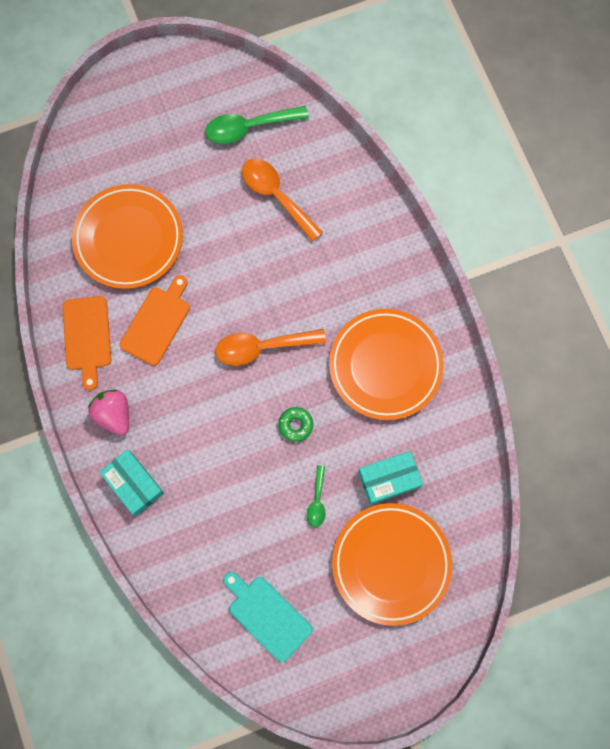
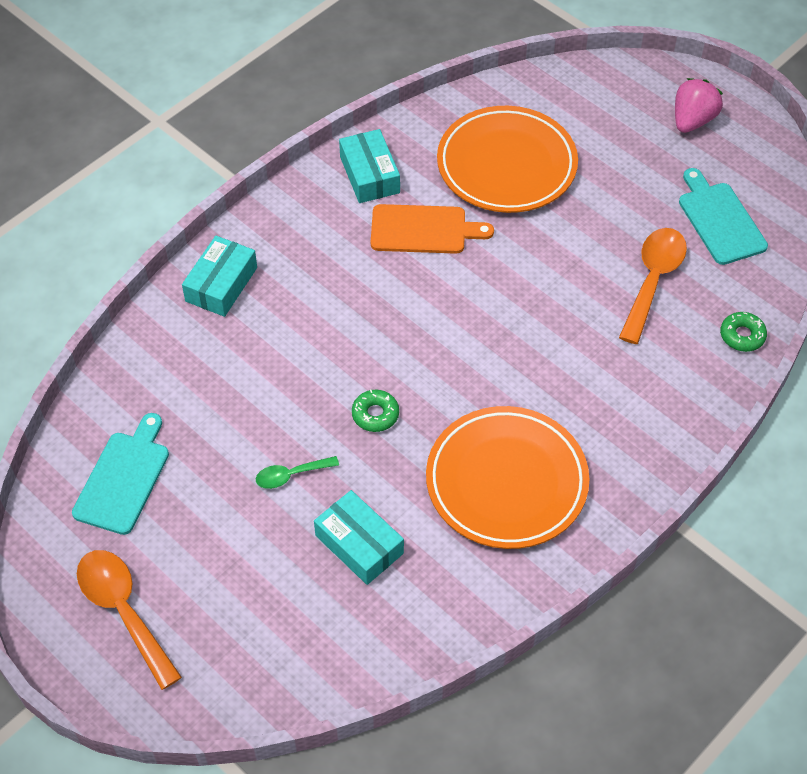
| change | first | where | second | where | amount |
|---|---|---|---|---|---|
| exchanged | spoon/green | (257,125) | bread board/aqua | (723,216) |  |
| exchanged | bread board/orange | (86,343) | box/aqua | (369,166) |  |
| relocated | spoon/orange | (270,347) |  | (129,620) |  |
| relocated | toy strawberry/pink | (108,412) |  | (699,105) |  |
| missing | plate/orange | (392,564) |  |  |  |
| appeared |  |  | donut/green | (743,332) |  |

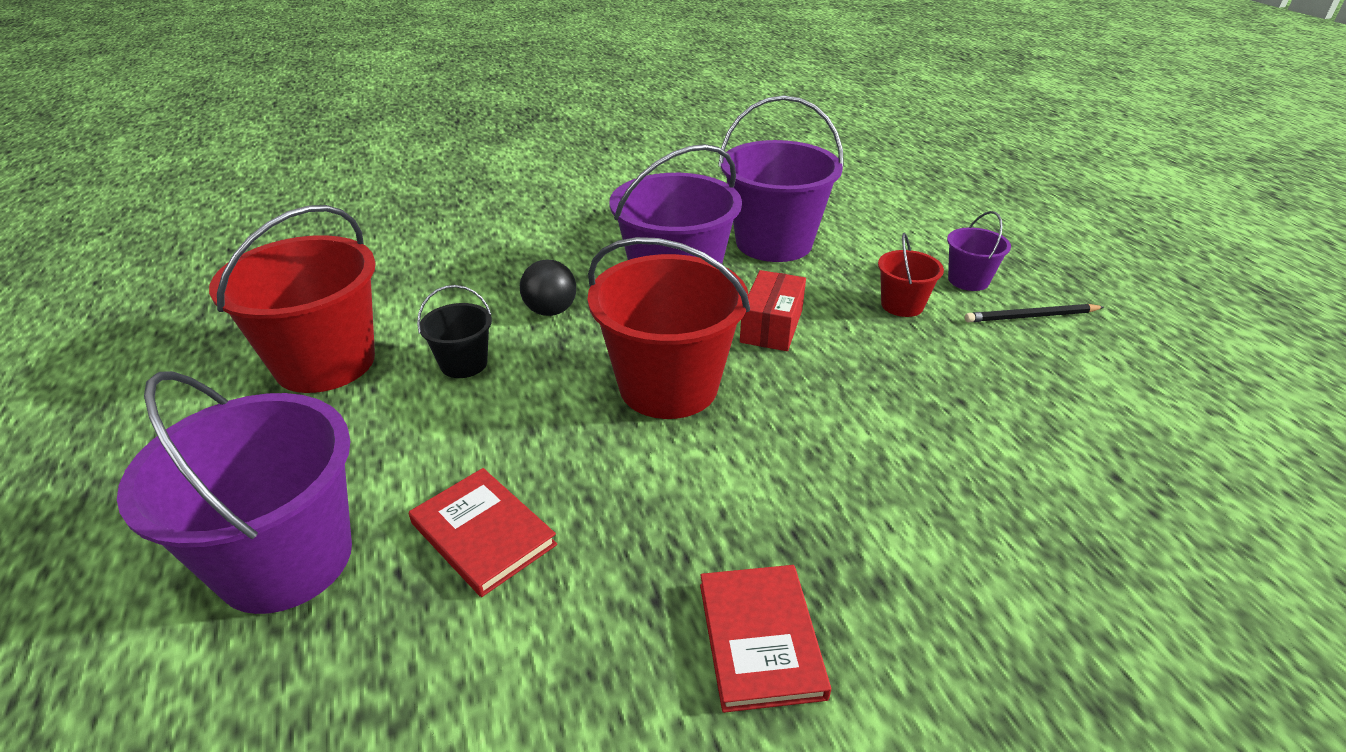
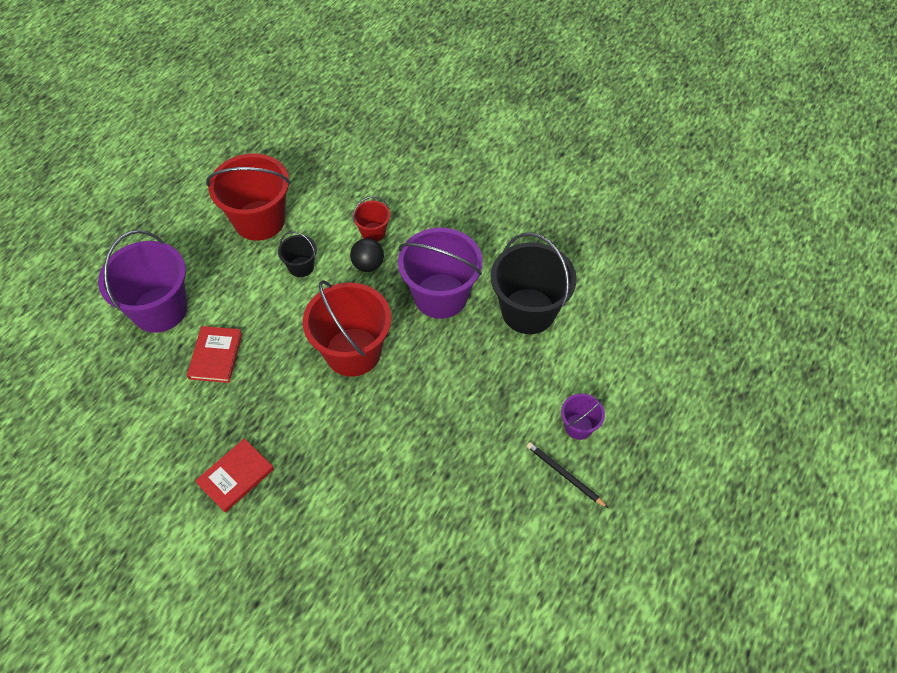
| change | first | where | second | where | amount |
|---|---|---|---|---|---|
| colour | bucket/violet | (781,178) | bucket/black | (534,283) |  |
| relocated | bucket/red | (911,275) |  | (371,219) |  |
| missing | box/red | (773,310) |  |  |  |

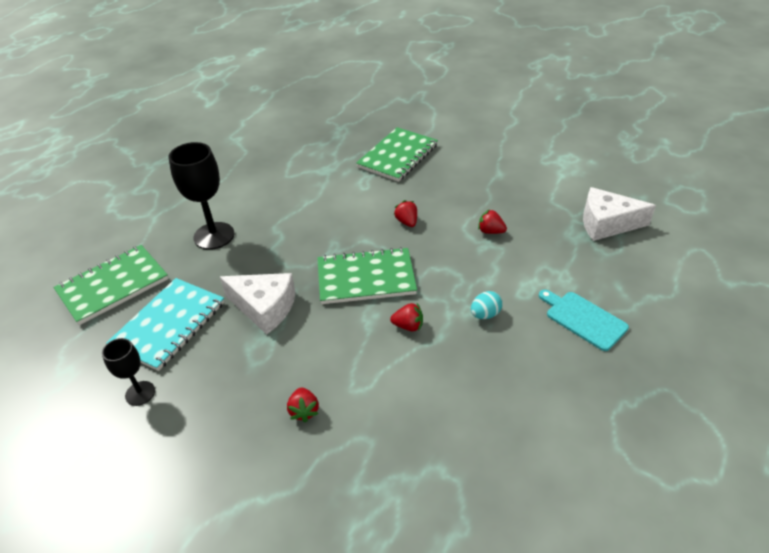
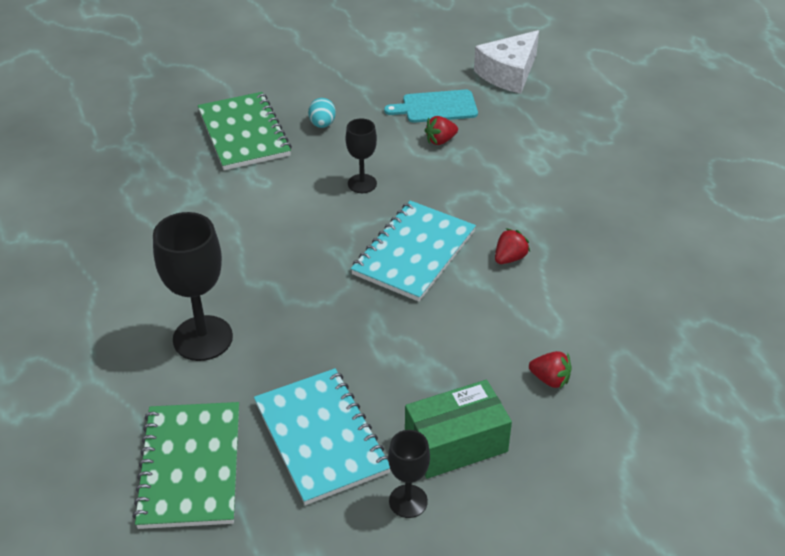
| change | first | where | second | where | amount |
|---|---|---|---|---|---|
| exchanged | toy strawberry/red | (405,213) | wine glass/black | (361,155) |  |
| colour | notebook/green | (367,275) | notebook/aqua | (413,251) |  |
| missing | piece of cheese/white | (258,304) |  |  |  |
| relocated | bread board/aqua | (584,320) |  | (431,106) |  |
| relocated | toy egg/aqua | (487,305) |  | (322,113) |  |
| appeared |  |  | box/green | (458,429) |  |

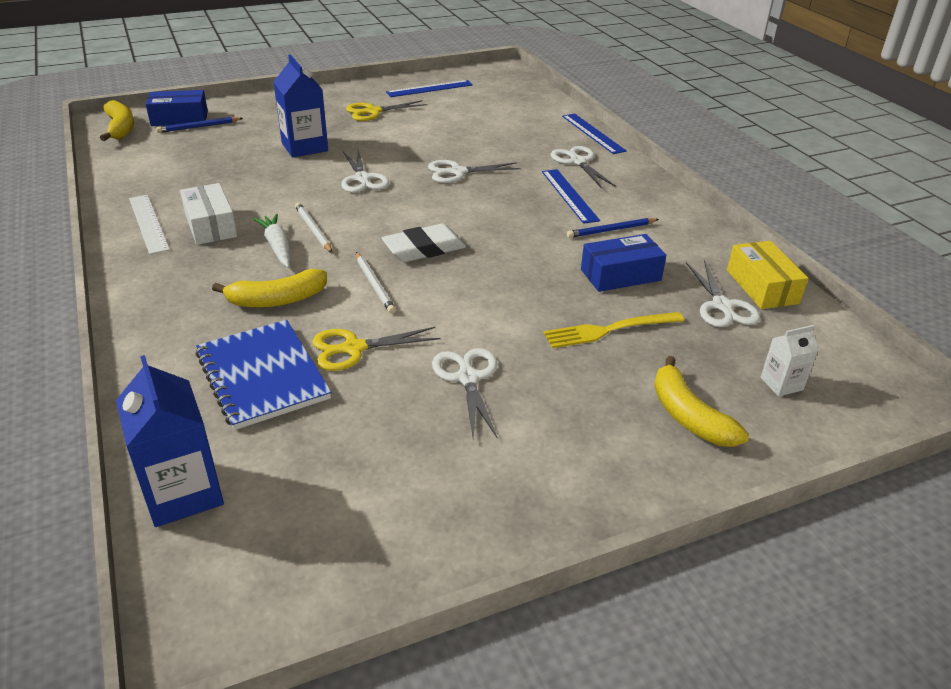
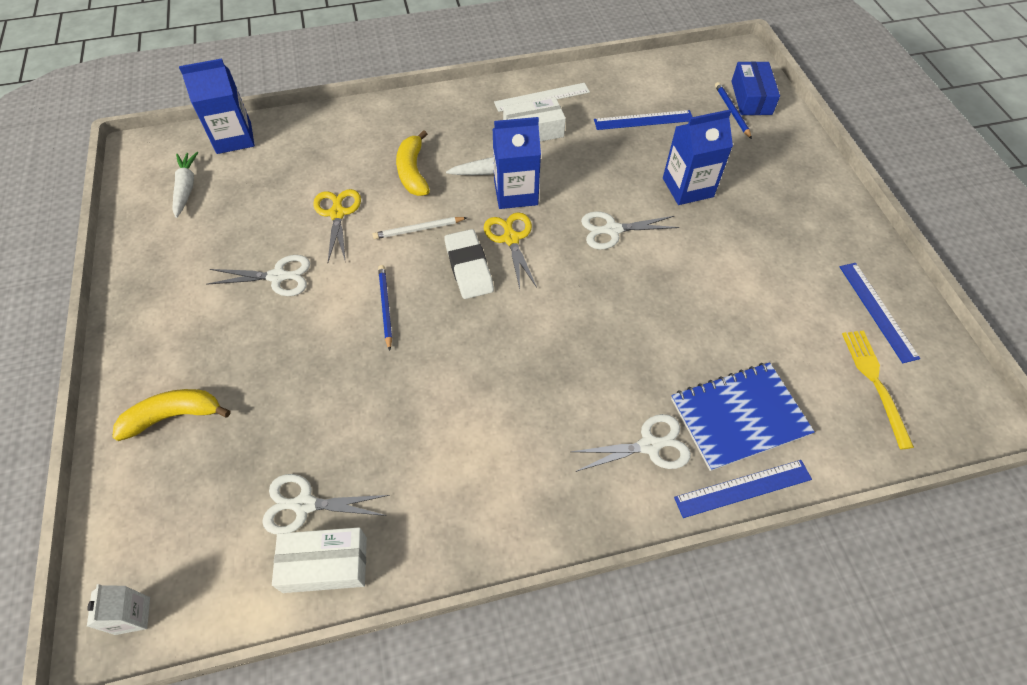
| change | first | where | second | where | amount |
|---|---|---|---|---|---|
| missing | toy banana/bright yellow | (117,120) |  |  |  |
| relocated | shears/bright yellow | (386,110) |  | (510,250) |  |
| missing | shears/white | (474,171) |  |  |  |
| relocated | ruler/royal blue | (571,196) |  | (643,120) |  |
| exchanged | lead pencil/white | (313,228) | milk carton/royal blue | (516,163) |  |
| relocated | lead pencil/royal blue | (613,228) |  | (385,308) |  |
| missing | box/royal blue | (623,263) |  |  |  |
| colour | box/bright yellow | (767,275) | box/white | (319,560) |  |
| relocated | fork/bright yellow | (613,330) |  | (878,390) |  |
| relocated | notebook/royal blue | (263,375) |  | (742,416) |  |
| relocated | milk carton/white | (789,360) |  | (118,609) |  |
| appeared |  |  | toy carrot/white | (185,185) |  |

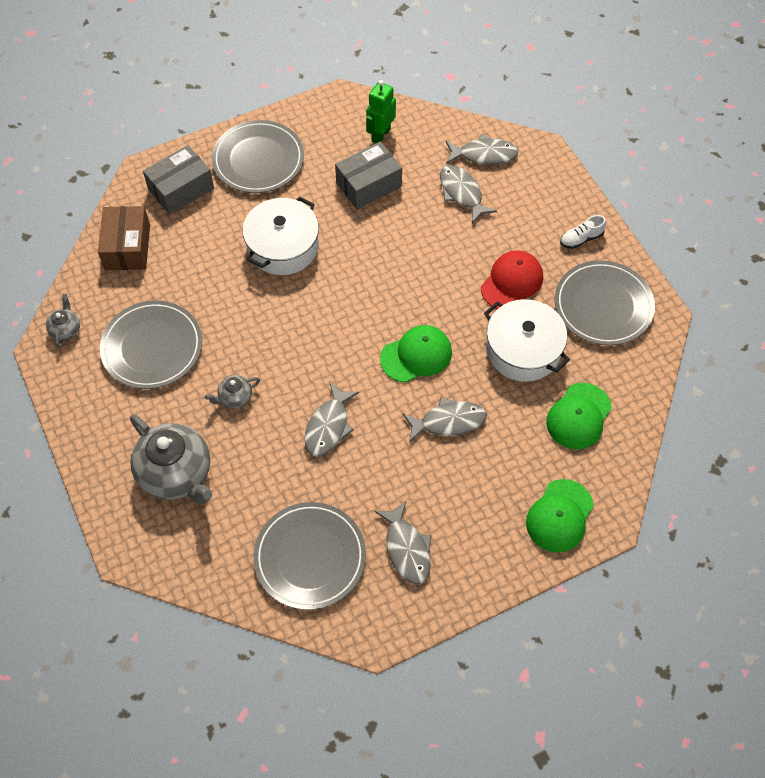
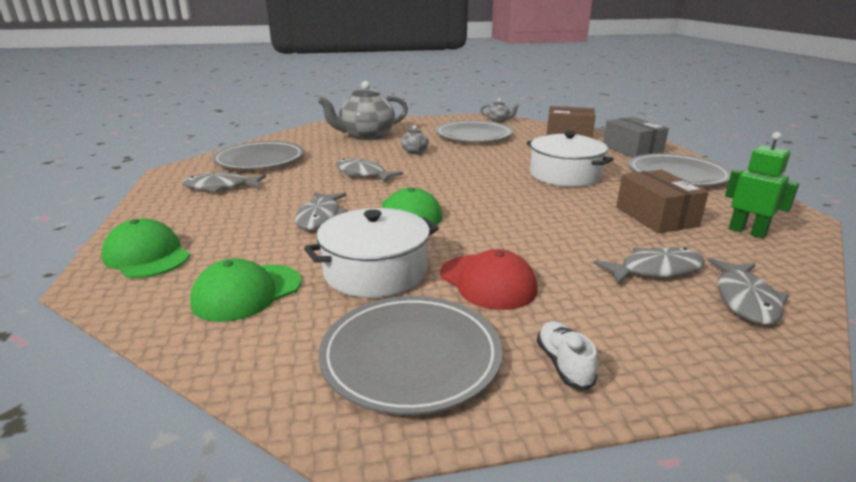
| change | first | where | second | where | amount |
|---|---|---|---|---|---|
| colour | box/gray | (368,175) | box/russet | (662,201) |  |
| spun | cap/green | (579,416) |  | (246,290) | 90 degrees counterclockwise |

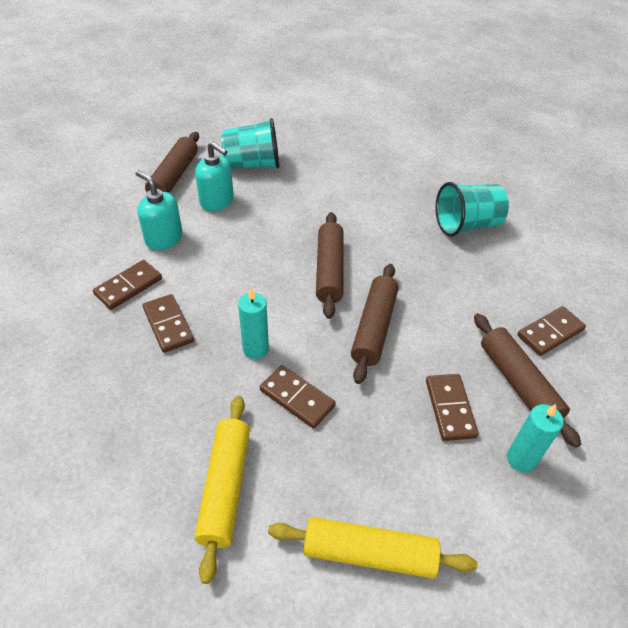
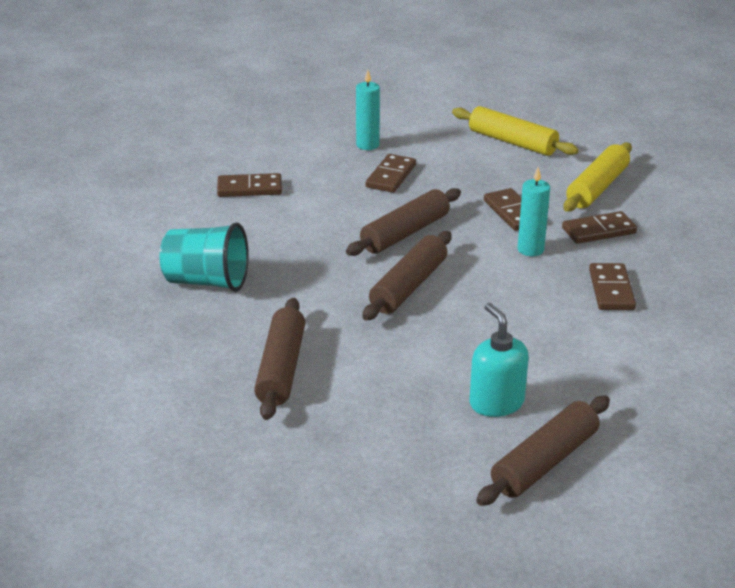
| change | first | where | second | where | amount |
|---|---|---|---|---|---|
| missing | beaker/aqua | (250,143) |  |  |  |
| missing | pump bottle/aqua | (159,210) |  |  |  |
| relocated | domino tile/russet | (127,285) |  | (599,227) |  |
| relocated | pastry roller/russet | (527,380) |  | (279,359) |  |

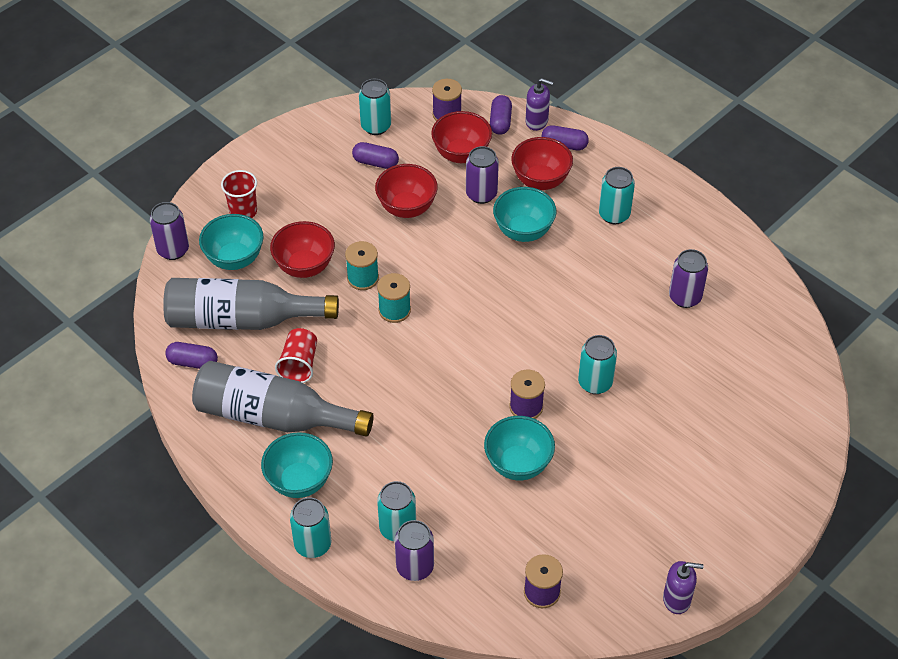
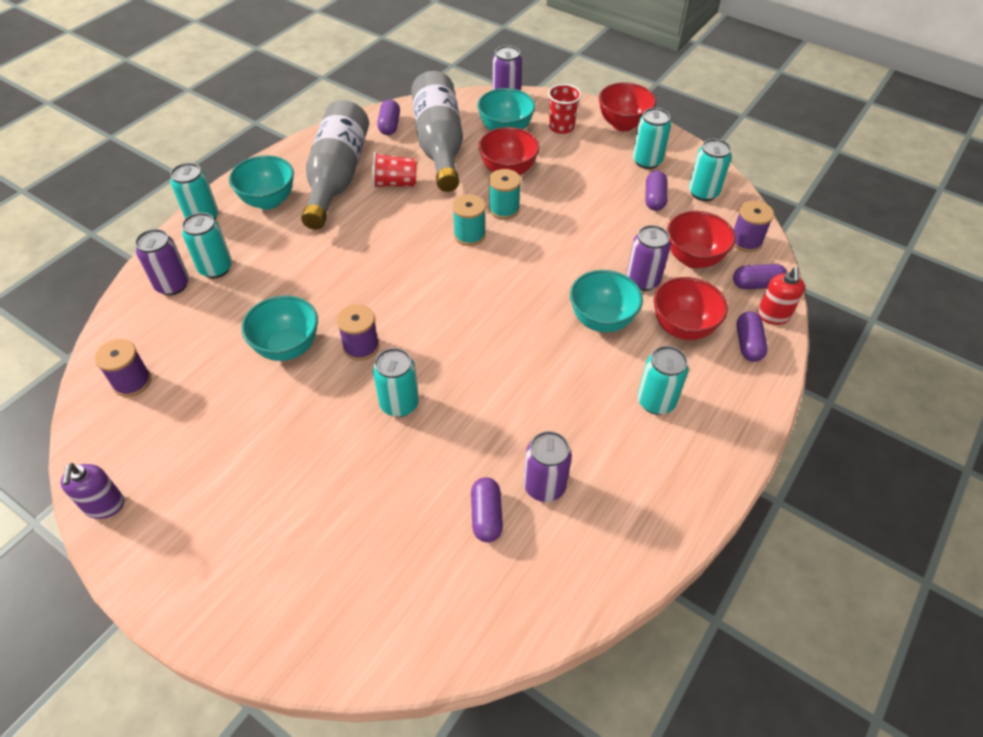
| change | first | where | second | where | amount |
|---|---|---|---|---|---|
| colour | pump bottle/violet | (539,104) | pump bottle/red | (781,296) |  |
| relocated | serving bowl/red | (406,191) |  | (627,106) |  |
| appeared |  |  | can/aqua | (652,138) |  |
| appeared |  |  | pill shape/violet | (487,509) |  |

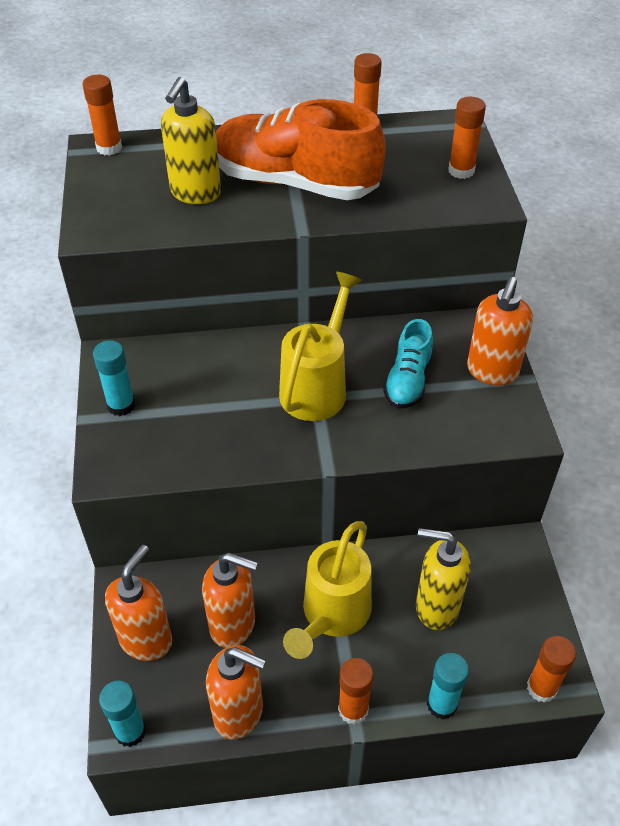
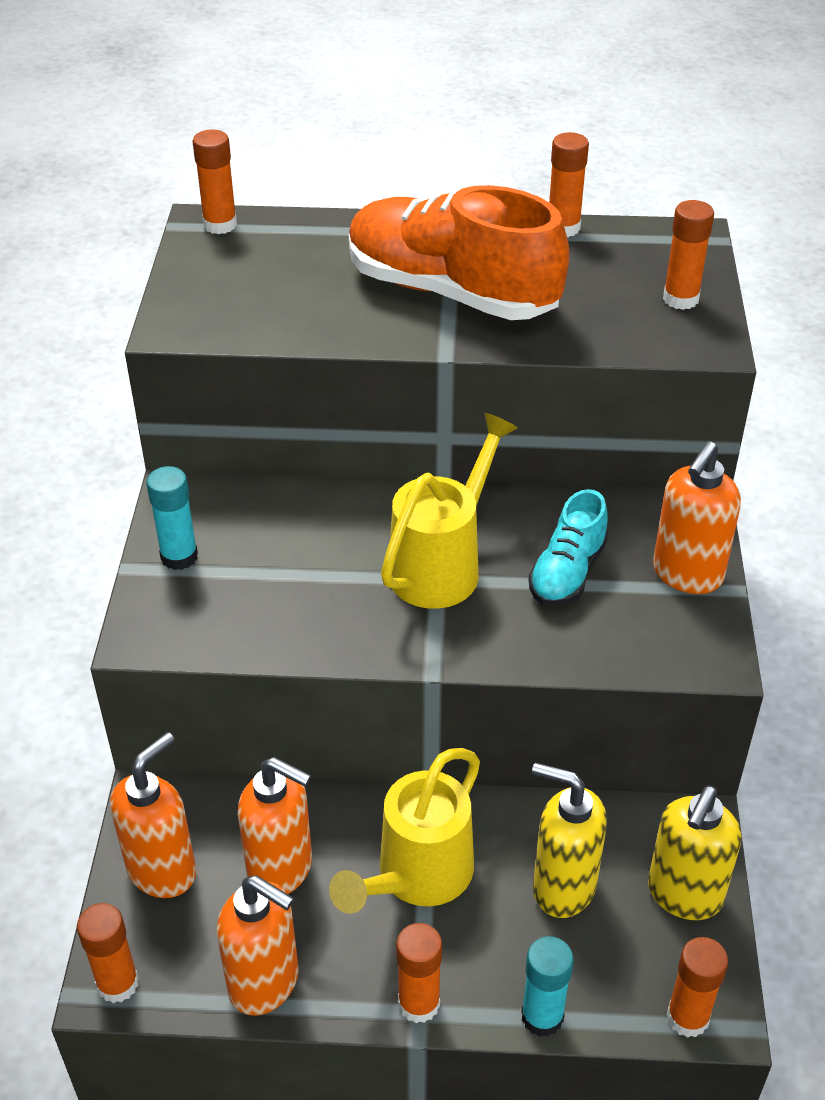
| change | first | where | second | where | amount |
|---|---|---|---|---|---|
| relocated | pump bottle/bright yellow | (191,140) |  | (695,853) |  |
| colour | stick of glue/aqua | (122,714) | stick of glue/orange | (108,953) |  |

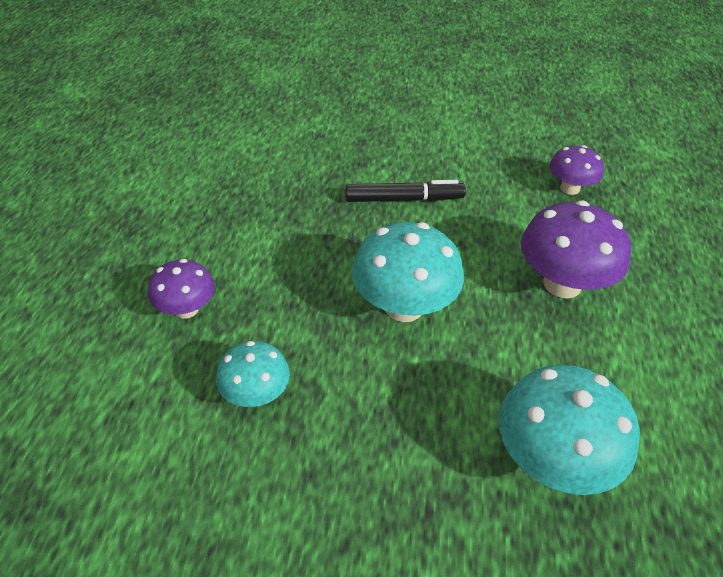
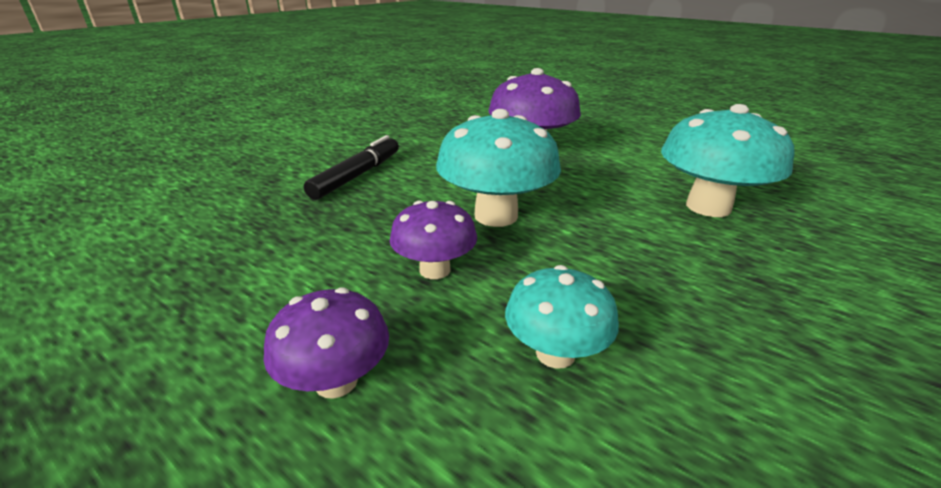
| change | first | where | second | where | amount |
|---|---|---|---|---|---|
| relocated | mushroom/violet | (576,170) |  | (433,240) |  |

